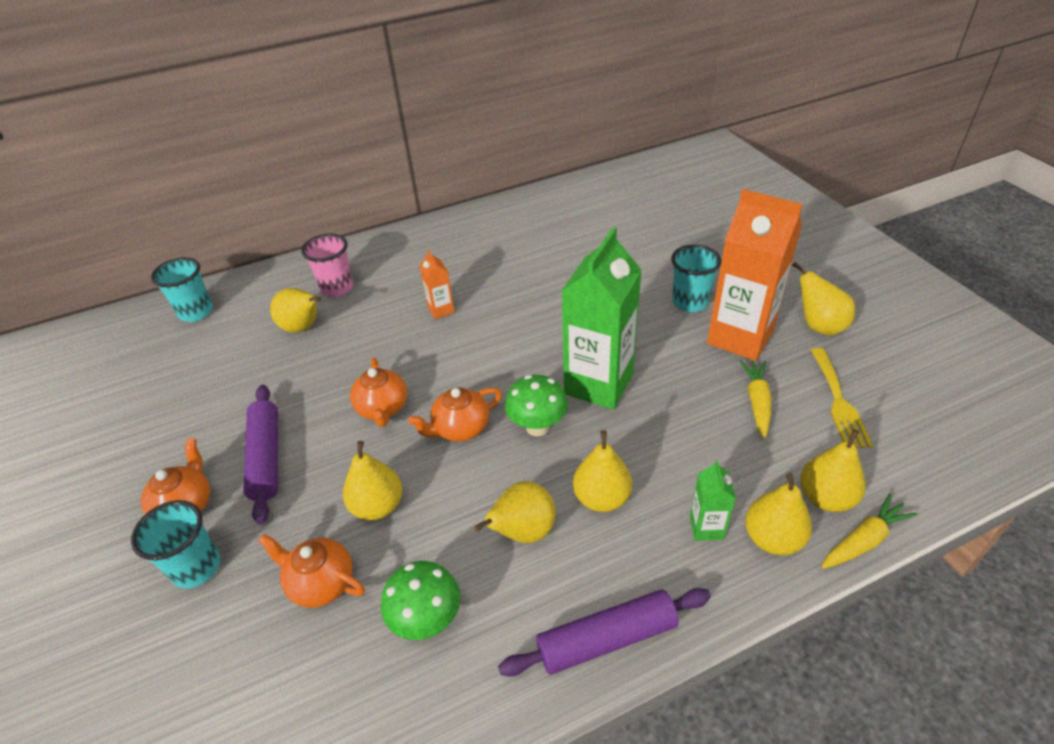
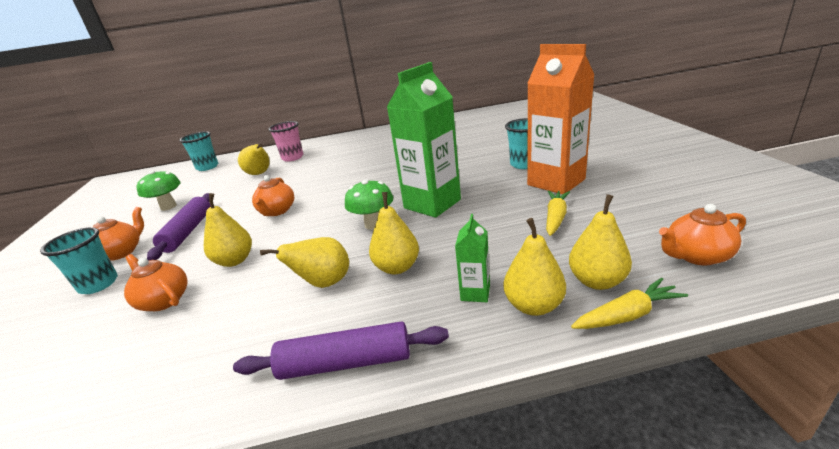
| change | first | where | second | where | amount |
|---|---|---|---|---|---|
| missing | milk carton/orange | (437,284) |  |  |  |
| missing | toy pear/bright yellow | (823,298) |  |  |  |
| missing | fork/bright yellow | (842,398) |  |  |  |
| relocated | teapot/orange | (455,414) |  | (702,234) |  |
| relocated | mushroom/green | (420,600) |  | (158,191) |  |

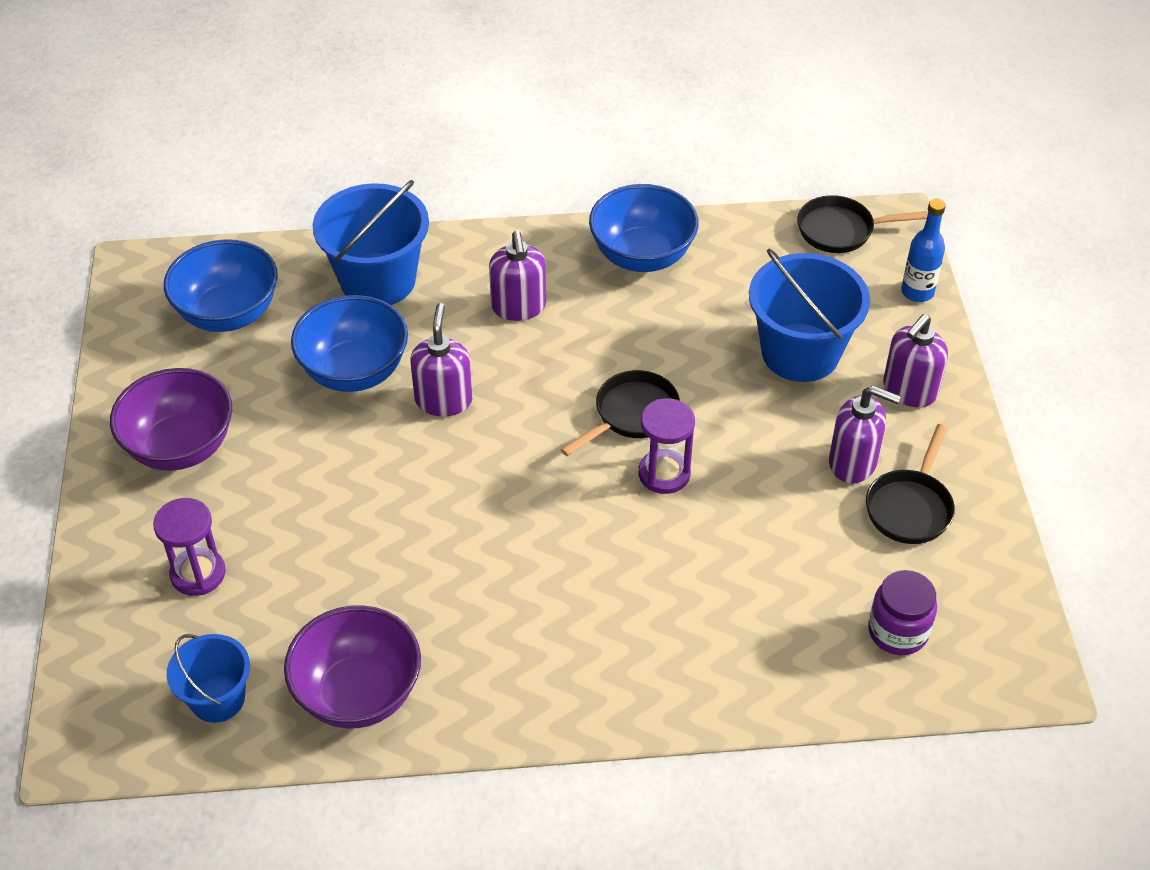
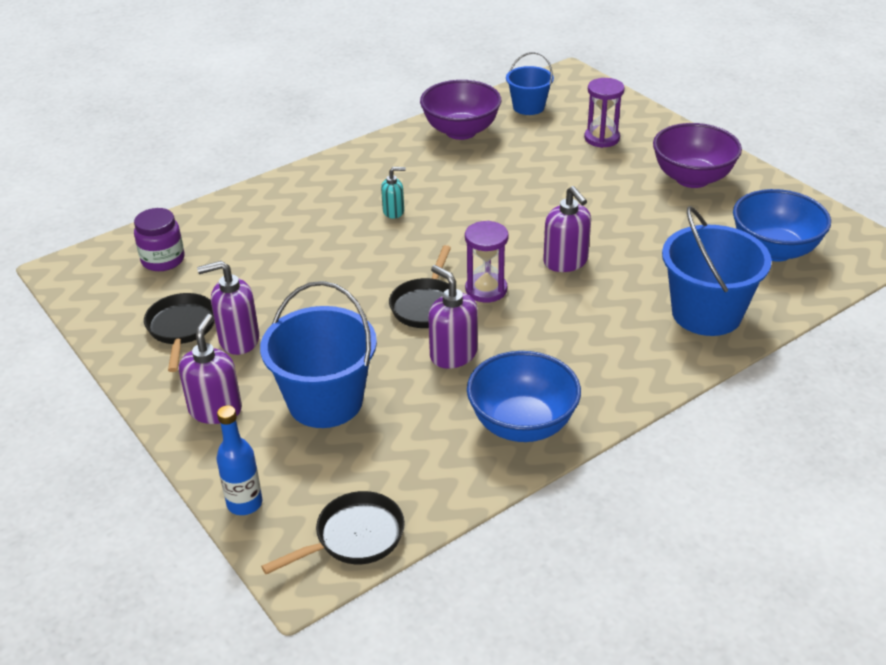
| change | first | where | second | where | amount |
|---|---|---|---|---|---|
| relocated | pump bottle/violet | (517,276) |  | (453,317) |  |
| missing | serving bowl/royal blue | (349,343) |  |  |  |
| relocated | hourglass/violet | (666,446) |  | (486,262) |  |
| appeared |  |  | pump bottle/aqua | (393,192) |  |

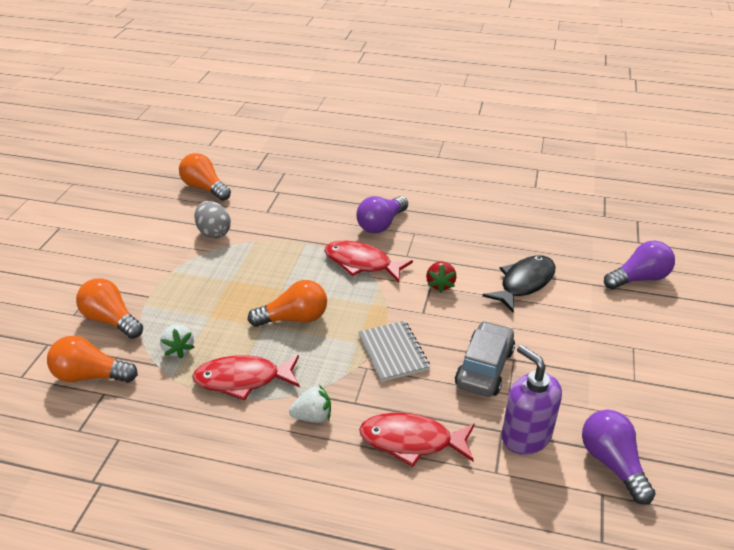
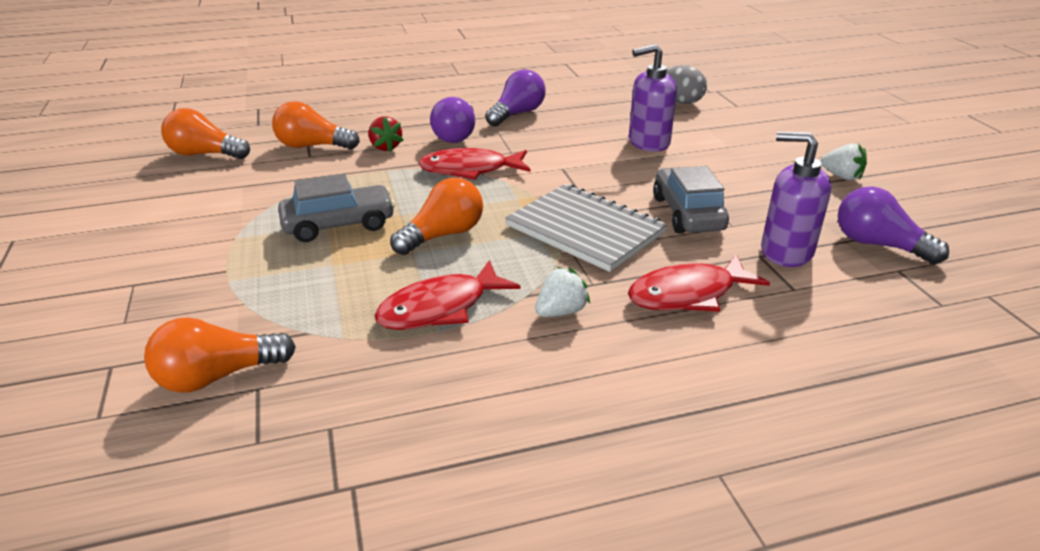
| change | first | where | second | where | amount |
|---|---|---|---|---|---|
| relocated | toy egg/gray | (212,220) |  | (686,84) |  |
| relocated | lightbulb/violet | (639,265) |  | (515,97) |  |
| exchanged | fish/black | (519,284) | pump bottle/violet | (653,98) |  |
| relocated | toy strawberry/red | (441,277) |  | (386,134) |  |
| relocated | lightbulb/orange | (109,308) |  | (316,125) |  |
| size | notebook/gray | (394,351) |  | (586,228) | x1.51 |
| relocated | toy strawberry/white | (177,341) |  | (844,161) |  |
| appeared |  |  | toy car/gray | (336,207) |  |

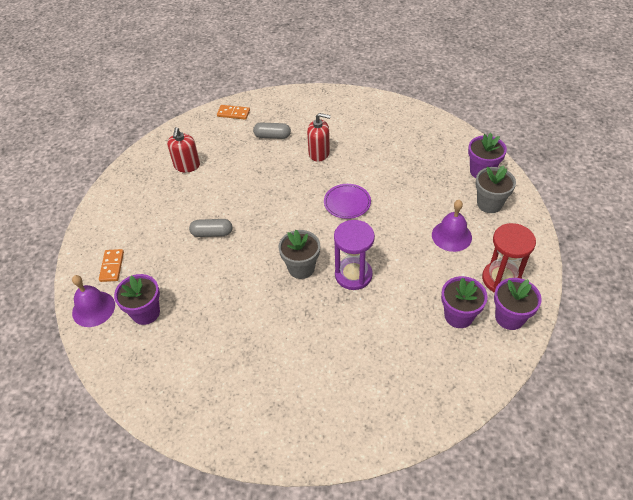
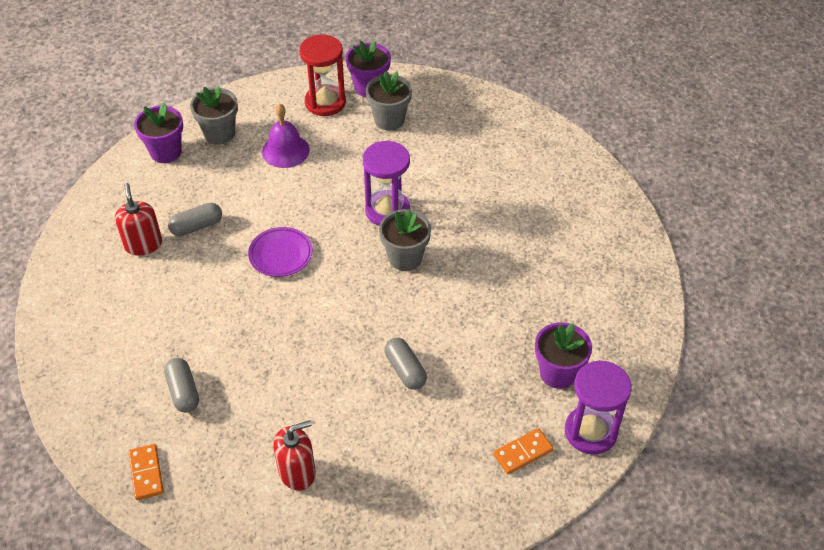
| change | first | where | second | where | amount |
|---|---|---|---|---|---|
| relocated | pump bottle/red | (319,137) |  | (138,219) |  |
| exchanged | hand bell/violet | (93,301) | hourglass/violet | (598,407) |  |
| colour | plant pot/violet | (464,302) | plant pot/gray | (389,101) |  |
| appeared |  |  | pill shape/gray | (195,219) |  |

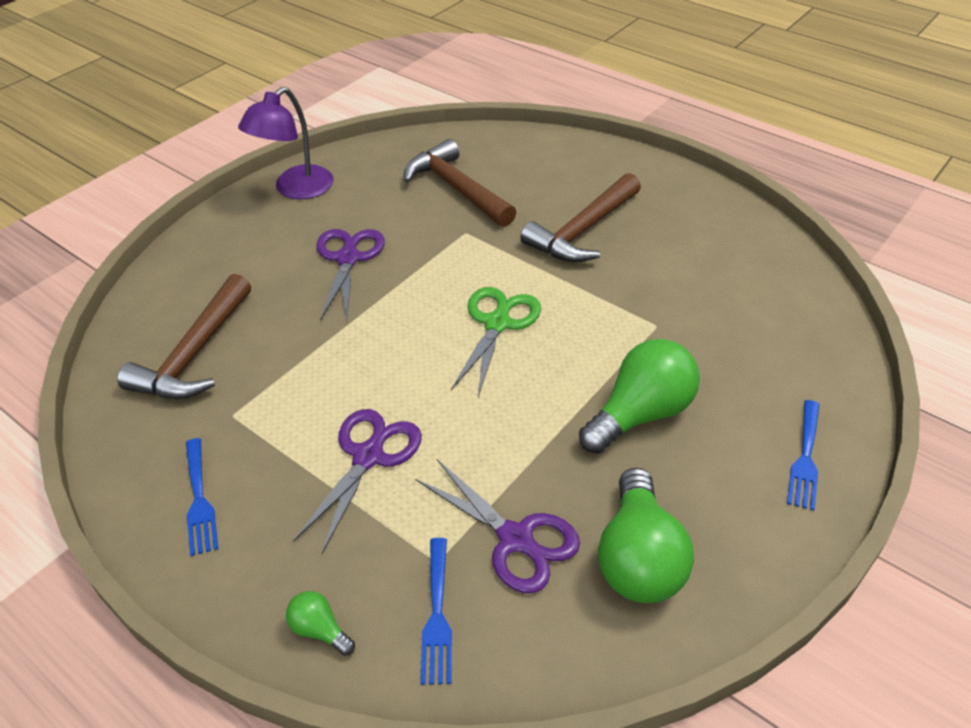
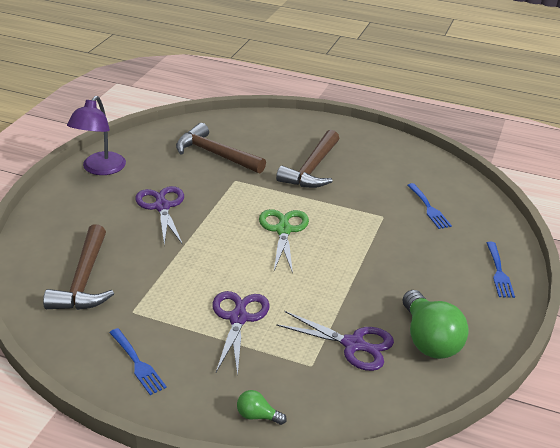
| change | first | where | second | where | amount |
|---|---|---|---|---|---|
| missing | lightbulb/green | (639,396) |  |  |  |
| relocated | fork/royal blue | (436,611) |  | (429,206) |  |

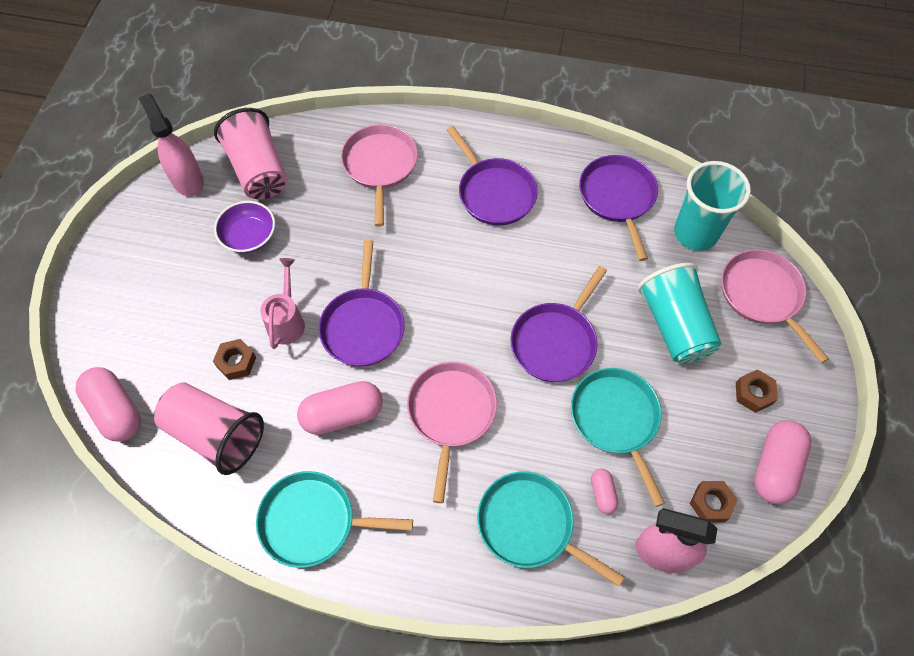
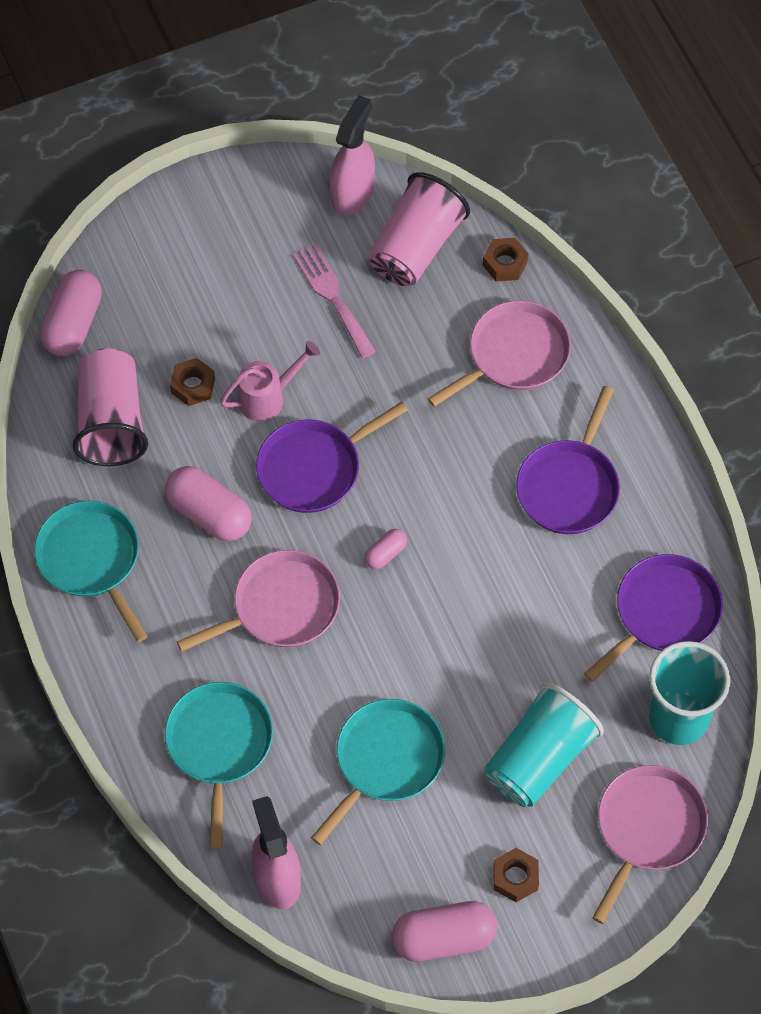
| change | first | where | second | where | amount |
|---|---|---|---|---|---|
| exchanged | serving bowl/violet | (244,227) | fork/pink | (334,301) |  |
| missing | pan/violet | (558,324) |  |  |  |
| relocated | pill shape/pink | (604,491) |  | (385,549) |  |
| relocated | hexagon nut/russet | (714,502) |  | (505,260) |  |

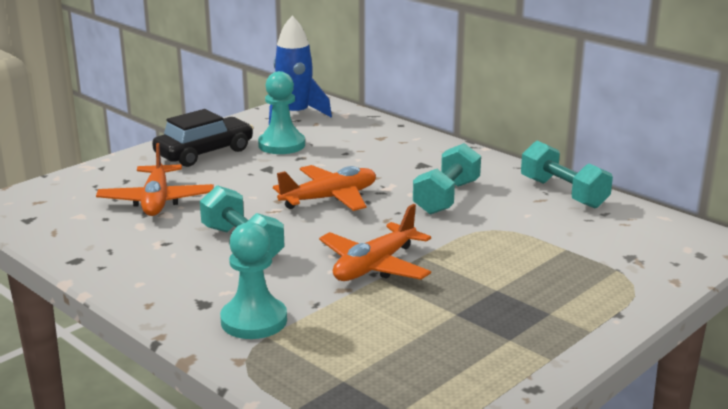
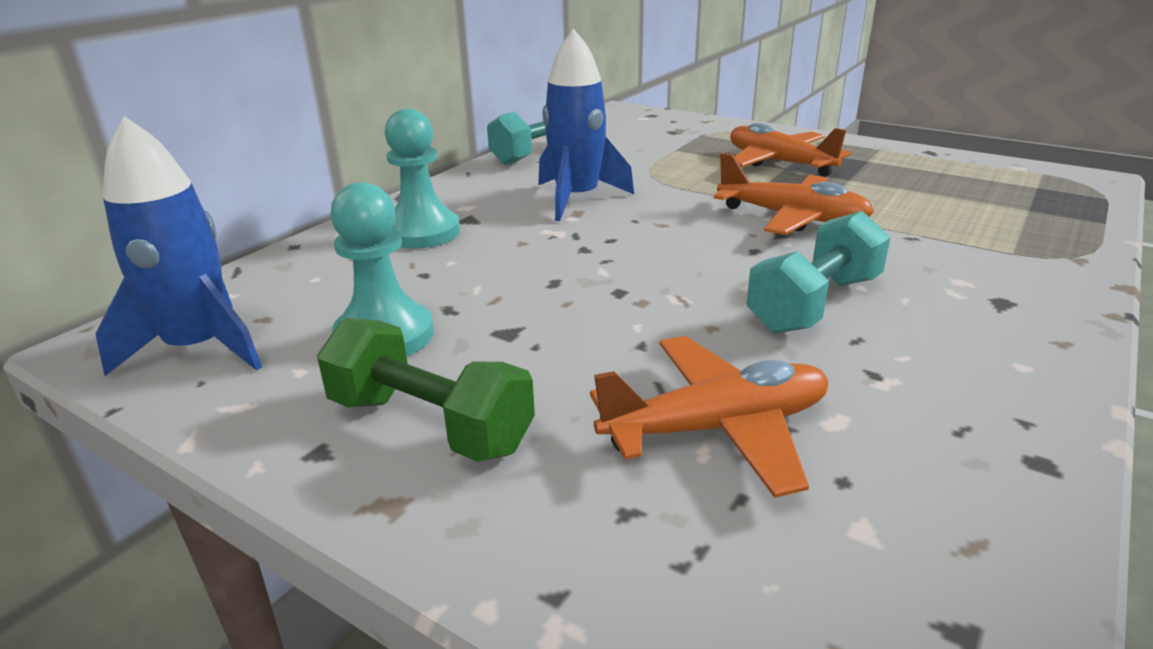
| change | first | where | second | where | amount |
|---|---|---|---|---|---|
| exchanged | toy car/black | (203,138) | dumbbell/green | (426,390) |  |
| exchanged | dumbbell/aqua | (447,179) | toy rocket/royal blue | (586,125) |  |
| relocated | toy plane/orange | (324,188) |  | (790,150) |  |
| relocated | pawn/aqua | (253,280) |  | (422,179) |  |

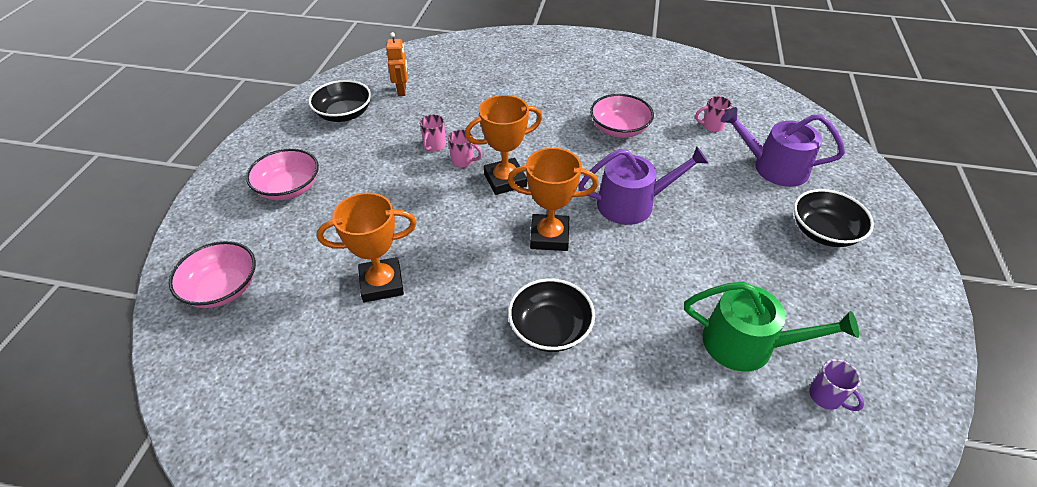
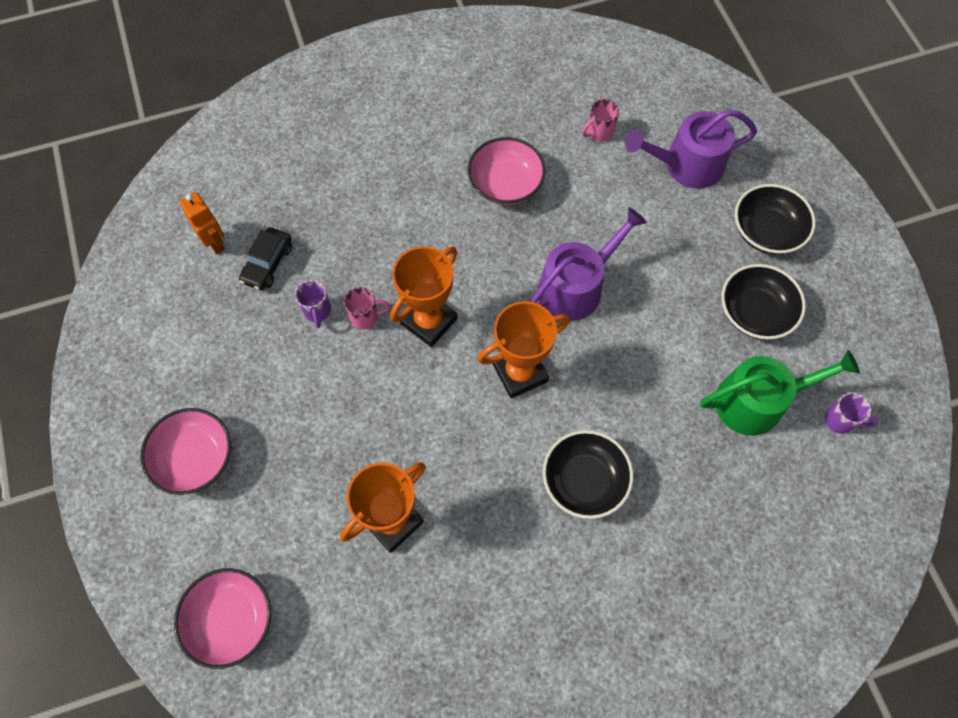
| change | first | where | second | where | amount |
|---|---|---|---|---|---|
| relocated | serving bowl/black | (339,101) |  | (764,301) |  |
| colour | coffee mug/pink | (433,132) | coffee mug/violet | (313,304) |  |
| appeared |  |  | toy car/black | (265,259) |  |

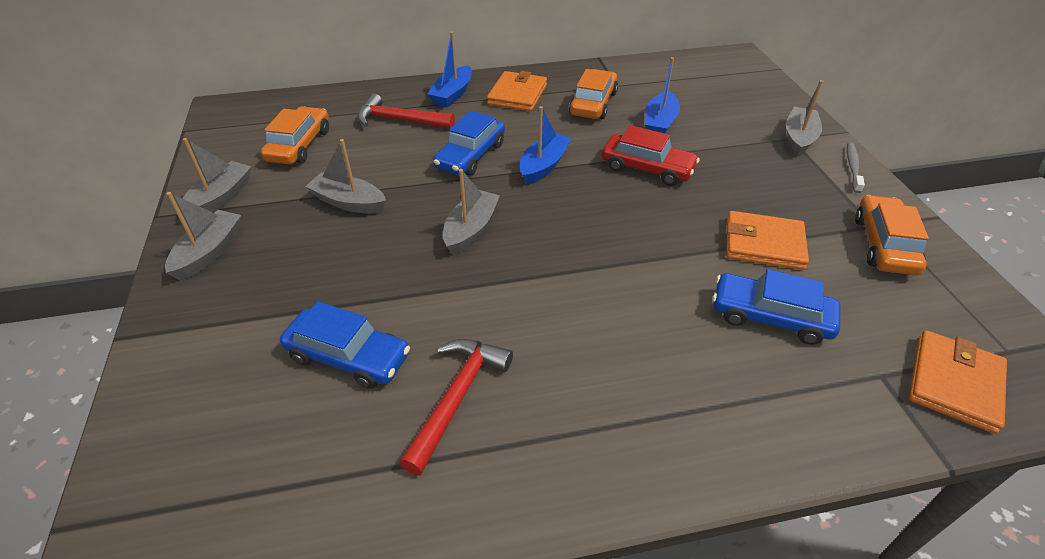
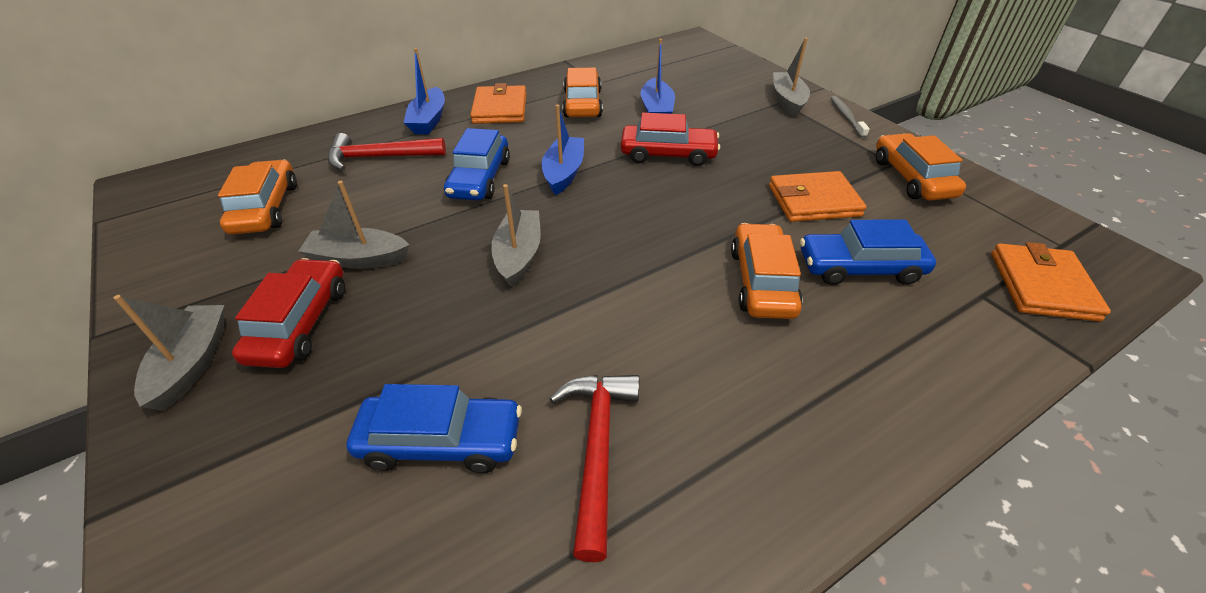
| change | first | where | second | where | amount |
|---|---|---|---|---|---|
| missing | boat/gray | (217,175) |  |  |  |
| appeared |  |  | toy car/orange | (767,271) |  |
| appeared |  |  | toy car/red | (288,313) |  |

